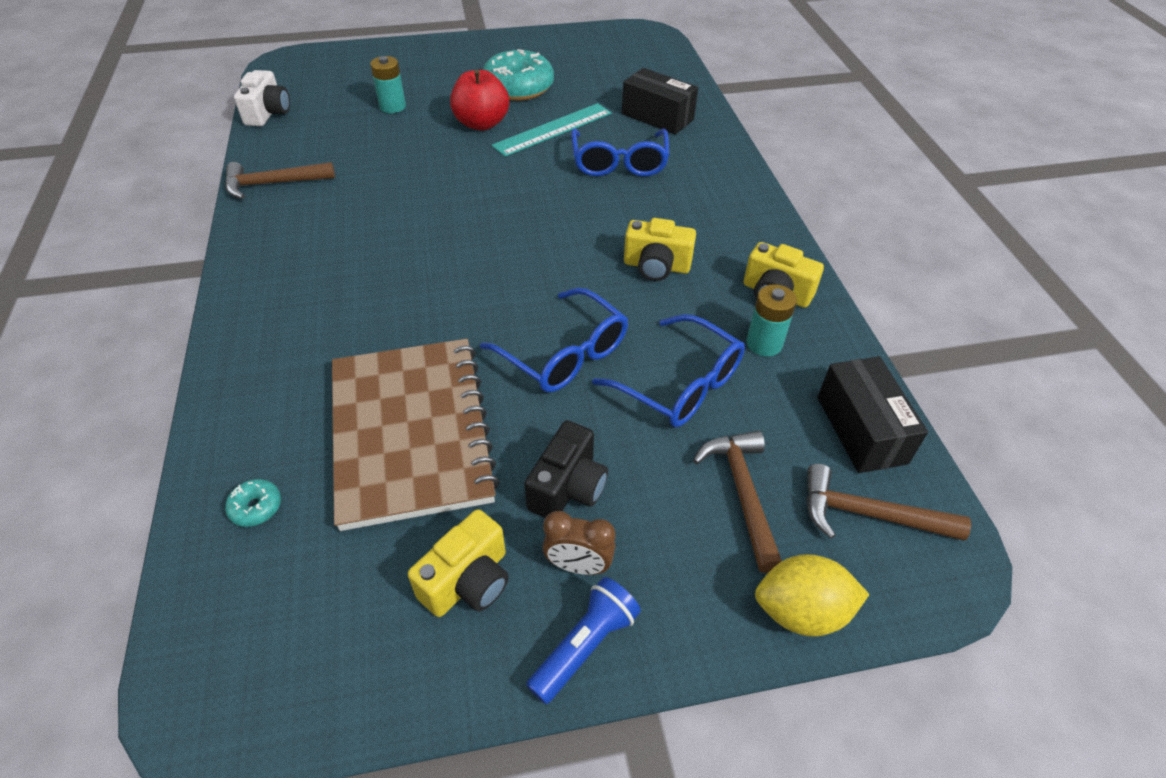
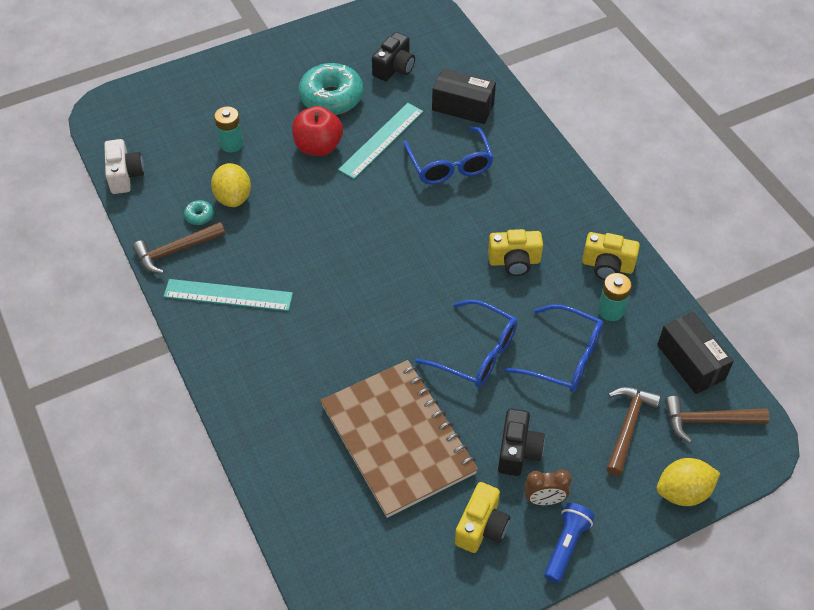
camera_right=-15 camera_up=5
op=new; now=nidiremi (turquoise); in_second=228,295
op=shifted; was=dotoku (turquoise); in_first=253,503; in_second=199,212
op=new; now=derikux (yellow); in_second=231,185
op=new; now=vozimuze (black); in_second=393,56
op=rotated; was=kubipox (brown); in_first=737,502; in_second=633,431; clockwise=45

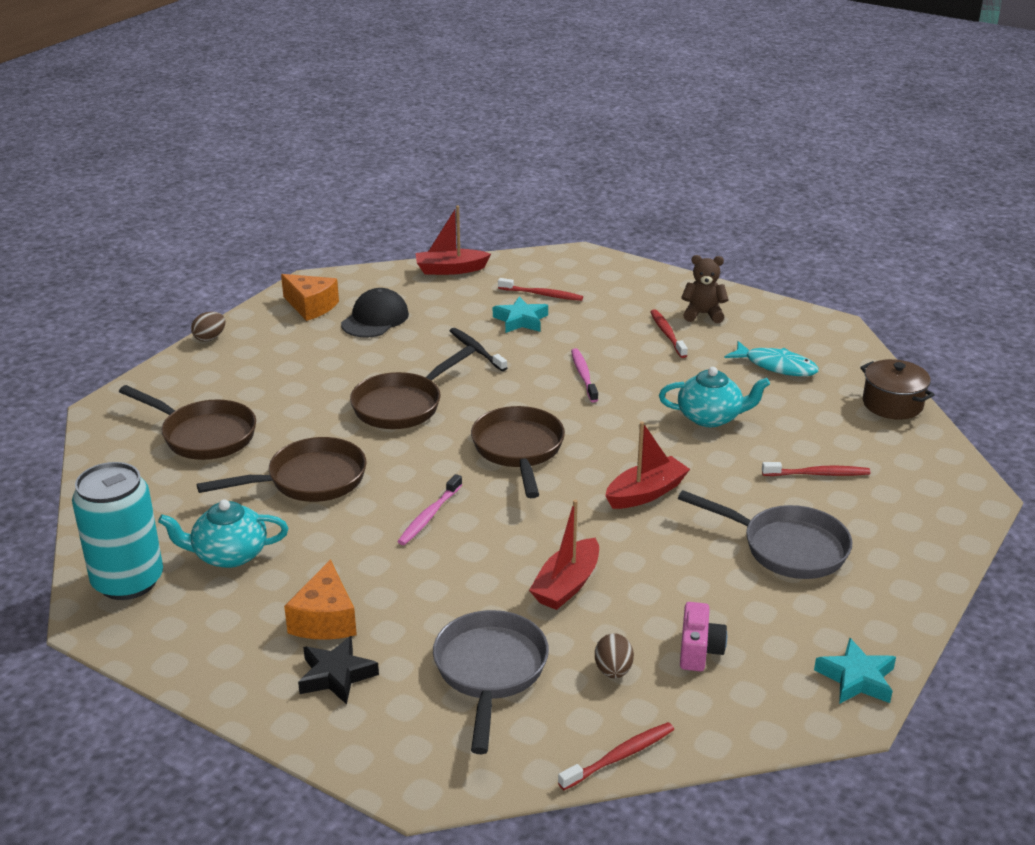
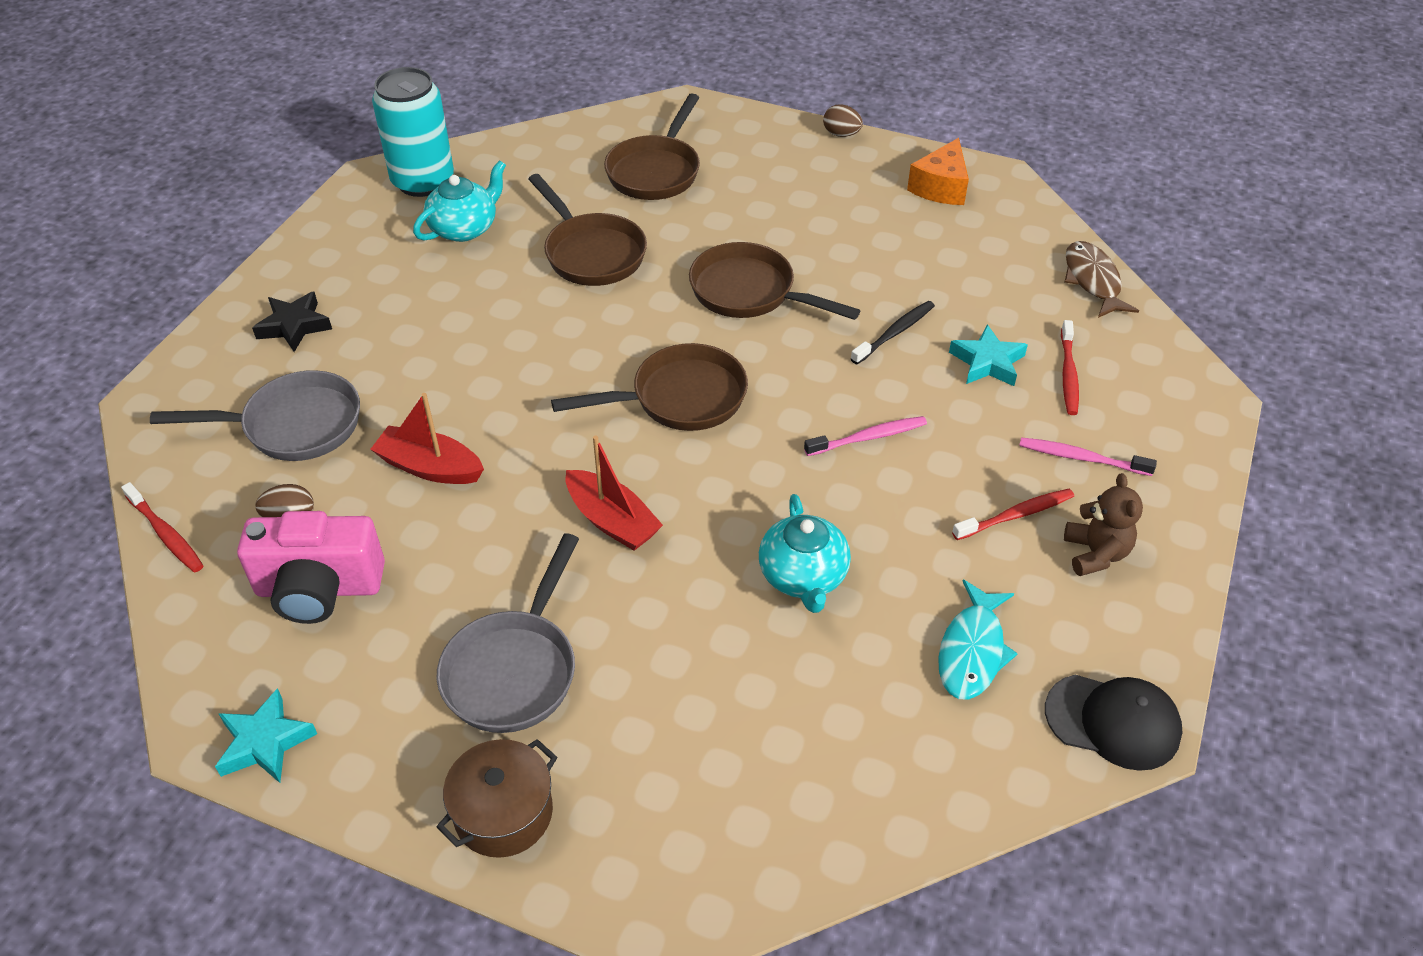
camera_right=80 camera_up=15
op=scaled; was=vozimuze (pink); in_first=703,636; in_second=311,567; ratio=1.75
op=rotated; was=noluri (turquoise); in_first=223,533; in_second=459,201; clockwise=60
op=shifted; was=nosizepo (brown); in_first=897,389; in_second=497,798
op=shifted; was=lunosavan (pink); in_first=429,509; in_second=1088,456
op=shifted; was=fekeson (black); in_first=375,313; in_second=1114,723
op=swapped; was=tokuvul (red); now=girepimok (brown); in_first=453,240; in_second=1102,279
op=gone; was=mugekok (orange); in_first=320,599
op=gone; was=lunosavan (red); in_first=816,469

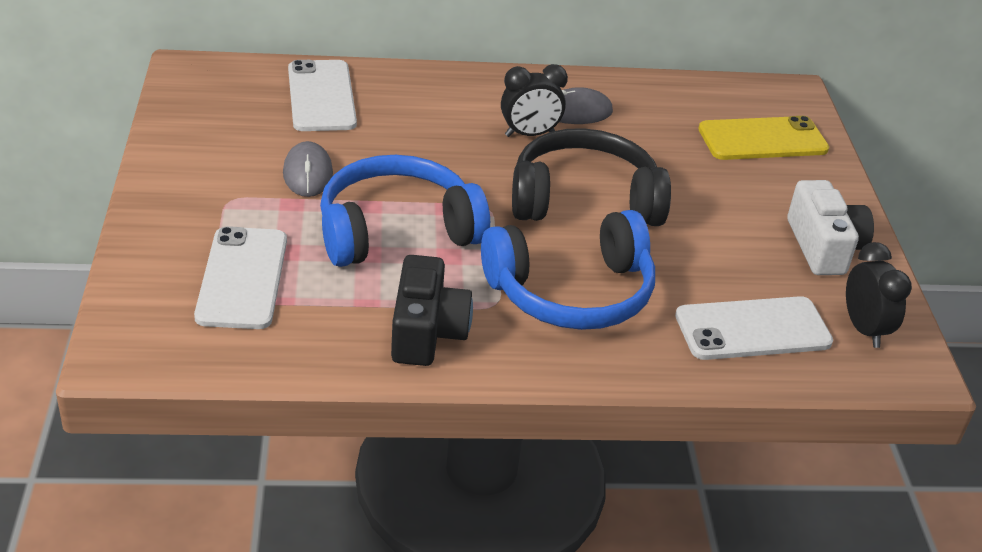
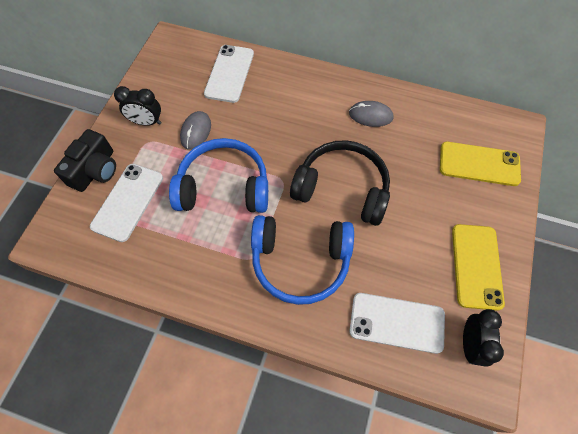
camera_right=25 camera_up=25
op=shifted; was=vozimuze (black); in_first=432,310; in_second=85,160
op=shifted; was=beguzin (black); in_first=534,100; in_second=138,106
op=swapped; was=vozimuze (white); now=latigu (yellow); in_first=830,227; in_second=478,267

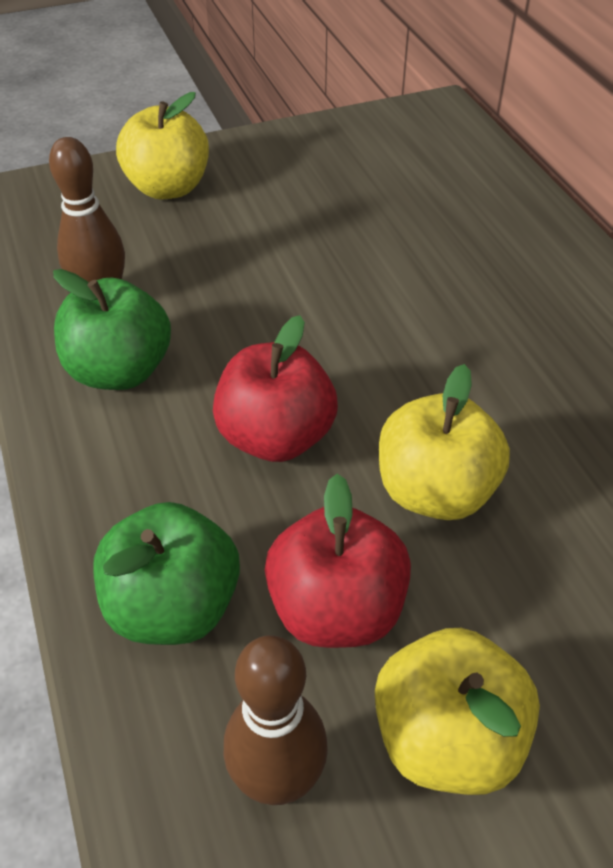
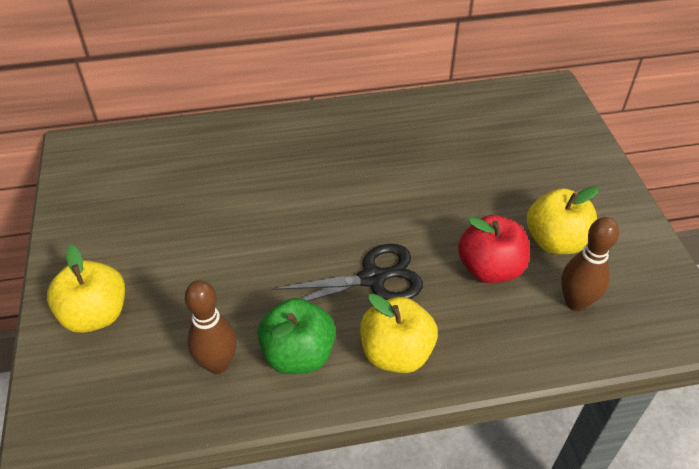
camera_right=-80 camera_up=0
op=swapped; was=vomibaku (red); now=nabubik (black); in_first=275,388; in_second=348,272
op=shifted; was=vomibaku (yellow); in_first=444,442; in_second=399,333
op=gone; was=vomibaku (green); in_first=166,573

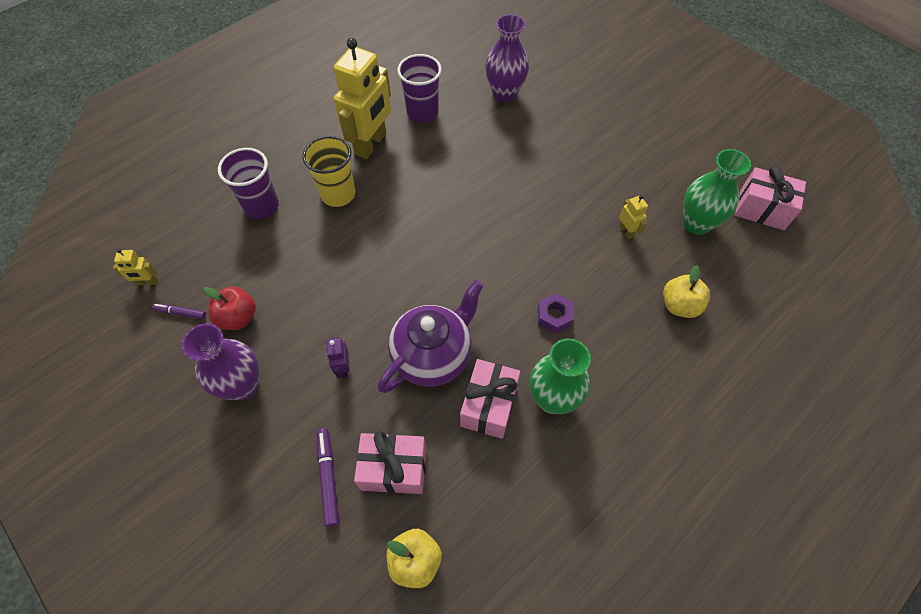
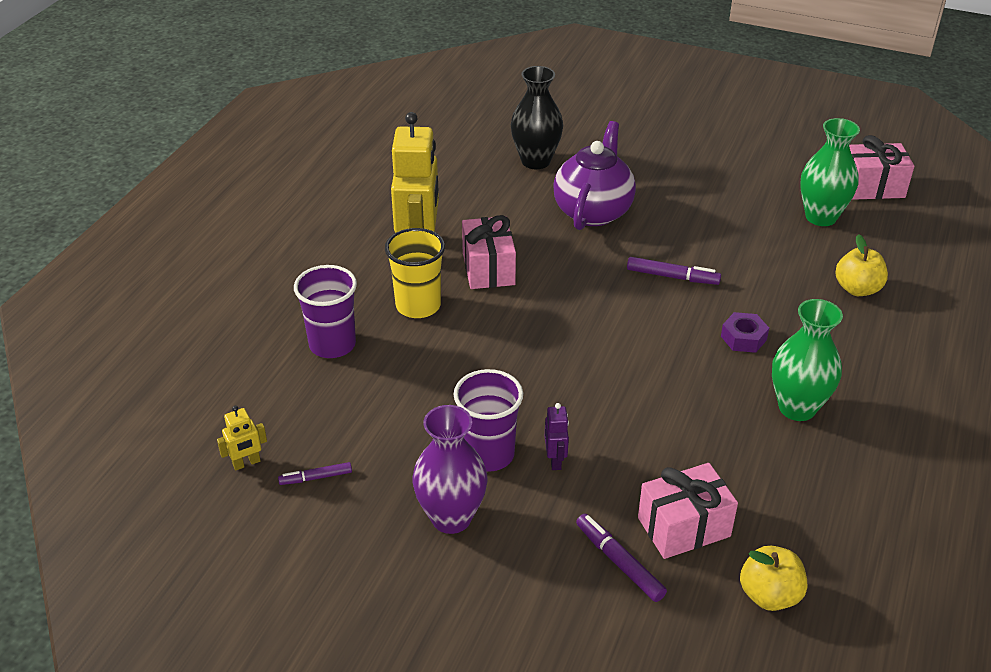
camera_right=-25 camera_up=-20
op=shifted; was=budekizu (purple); in_first=419,88; in_second=488,420
op=shifted; was=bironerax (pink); in_first=490,399; in_second=489,252
op=repainted; was=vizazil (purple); now=vizazil (black); in_first=507,58; in_second=536,117
op=rotated; was=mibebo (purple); in_first=338,357; in_second=557,436; clockwise=-150
op=shifted; was=noluri (purple); in_first=431,336; in_second=594,175
op=new; now=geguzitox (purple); in_second=674,271
op=gone; was=vomibaku (red); in_first=230,308
op=gone; was=mibebo (yellow); in_first=633,217

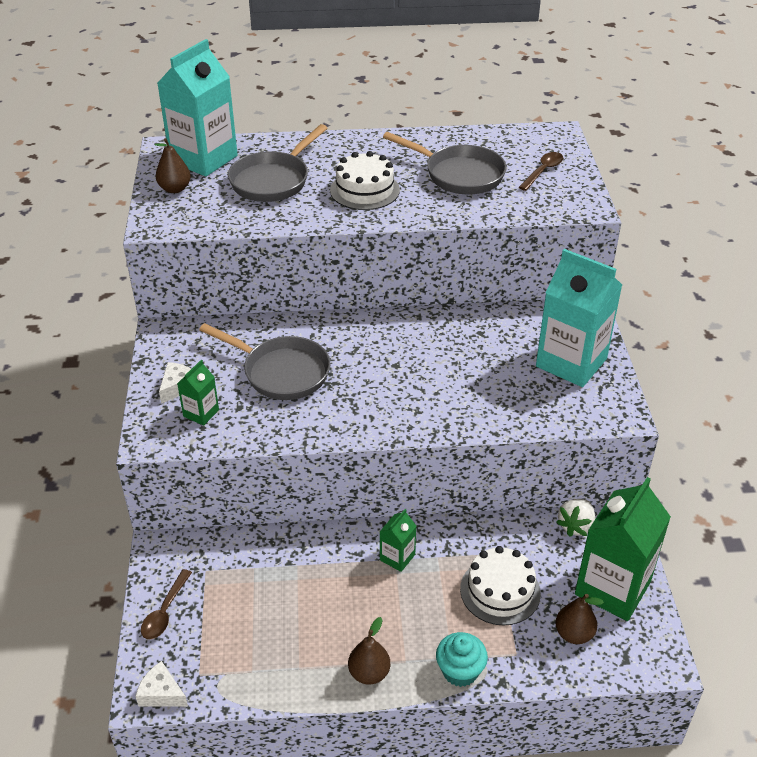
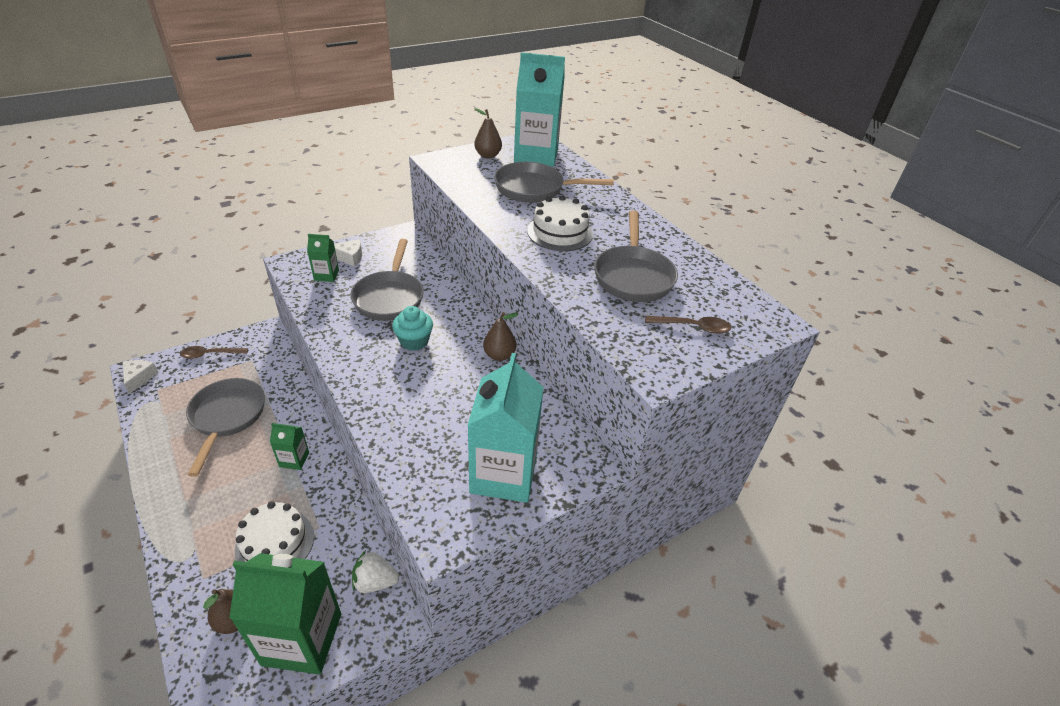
camera_right=60 camera_up=0
op=new; now=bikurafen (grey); in_second=225,427
op=shifted; was=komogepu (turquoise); in_first=462,659; in_second=412,328
op=shifted; was=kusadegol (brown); in_first=369,651; in_second=500,336

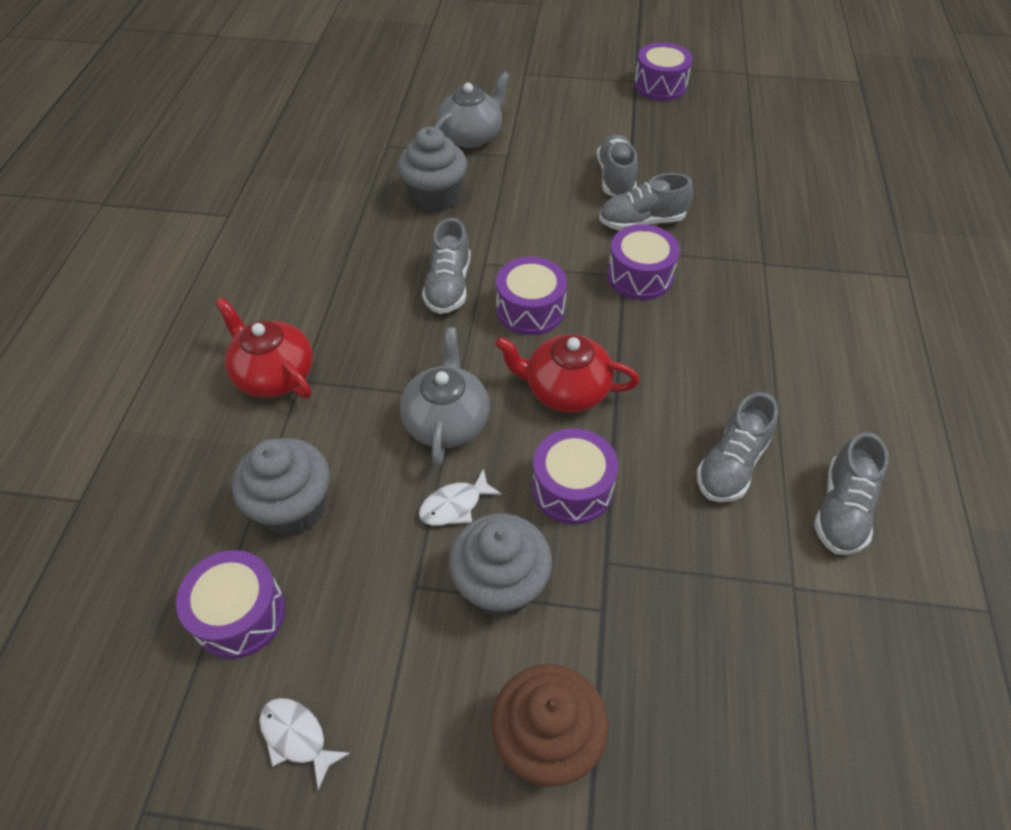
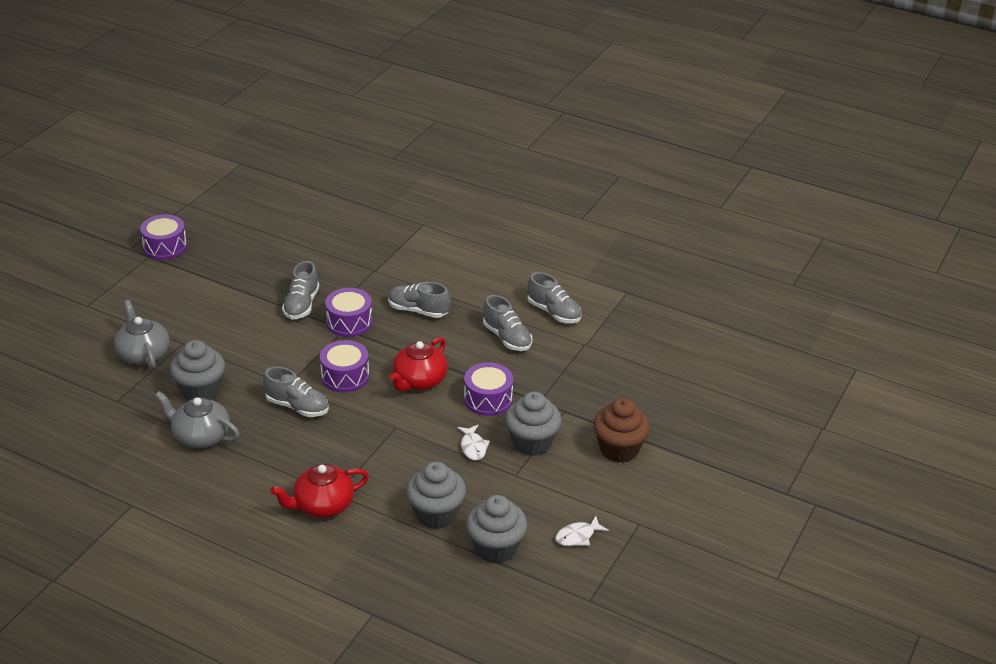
camera_right=-70 camera_up=-15
op=shifted; was=noluri (grey); in_first=445,397; in_second=197,419
op=shifted; was=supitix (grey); in_first=617,165; in_second=419,300
op=swapped; was=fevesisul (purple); now=komogepu (grey); in_first=230,604; in_second=496,529

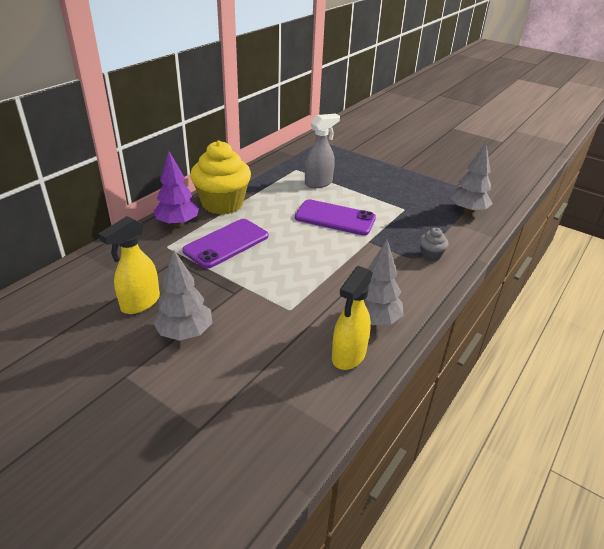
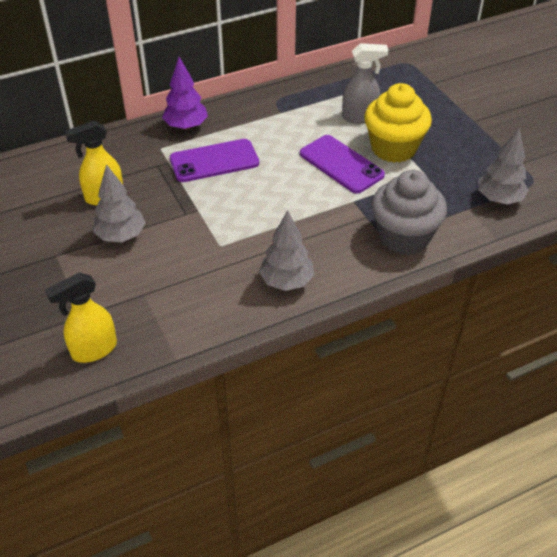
camera_right=30 camera_up=10
op=shifted; was=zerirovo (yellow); in_first=352,318; in_second=81,318
op=shifted; was=komogepu (yellow); in_first=220,177; in_second=398,123
op=scaled; was=komogepu (grey); in_first=434,244; in_second=409,212; ratio=2.3

